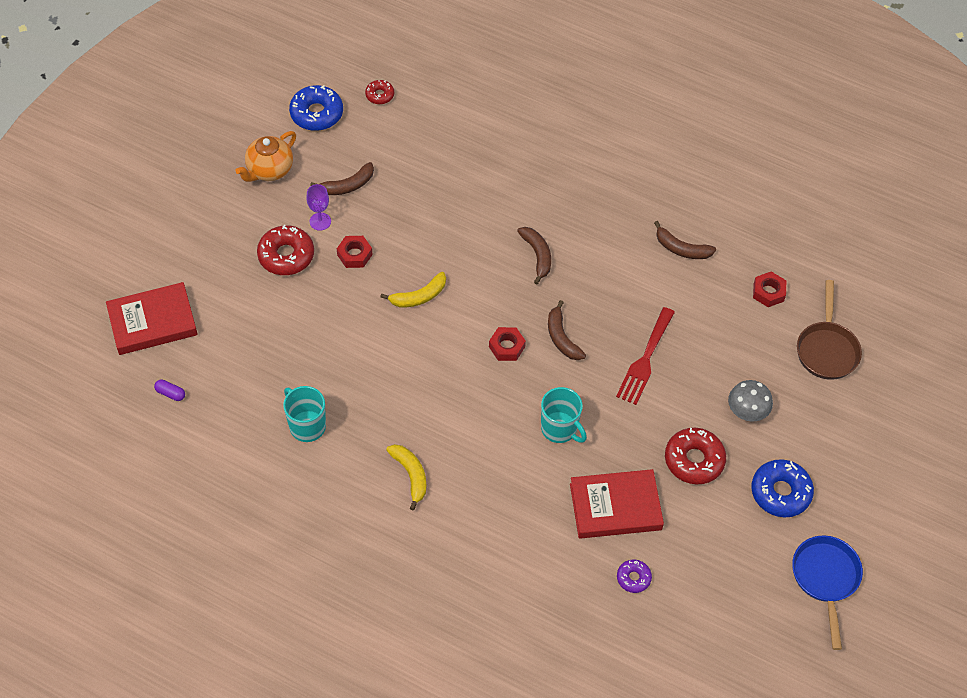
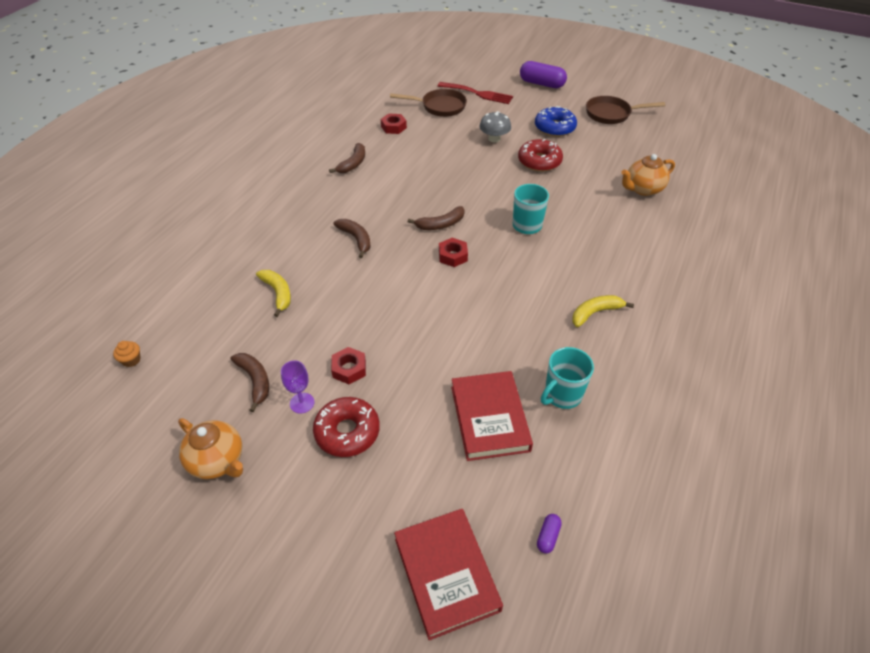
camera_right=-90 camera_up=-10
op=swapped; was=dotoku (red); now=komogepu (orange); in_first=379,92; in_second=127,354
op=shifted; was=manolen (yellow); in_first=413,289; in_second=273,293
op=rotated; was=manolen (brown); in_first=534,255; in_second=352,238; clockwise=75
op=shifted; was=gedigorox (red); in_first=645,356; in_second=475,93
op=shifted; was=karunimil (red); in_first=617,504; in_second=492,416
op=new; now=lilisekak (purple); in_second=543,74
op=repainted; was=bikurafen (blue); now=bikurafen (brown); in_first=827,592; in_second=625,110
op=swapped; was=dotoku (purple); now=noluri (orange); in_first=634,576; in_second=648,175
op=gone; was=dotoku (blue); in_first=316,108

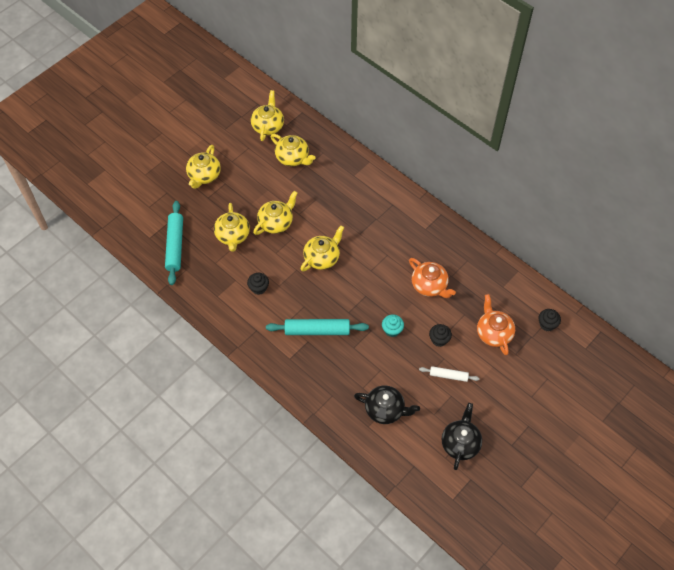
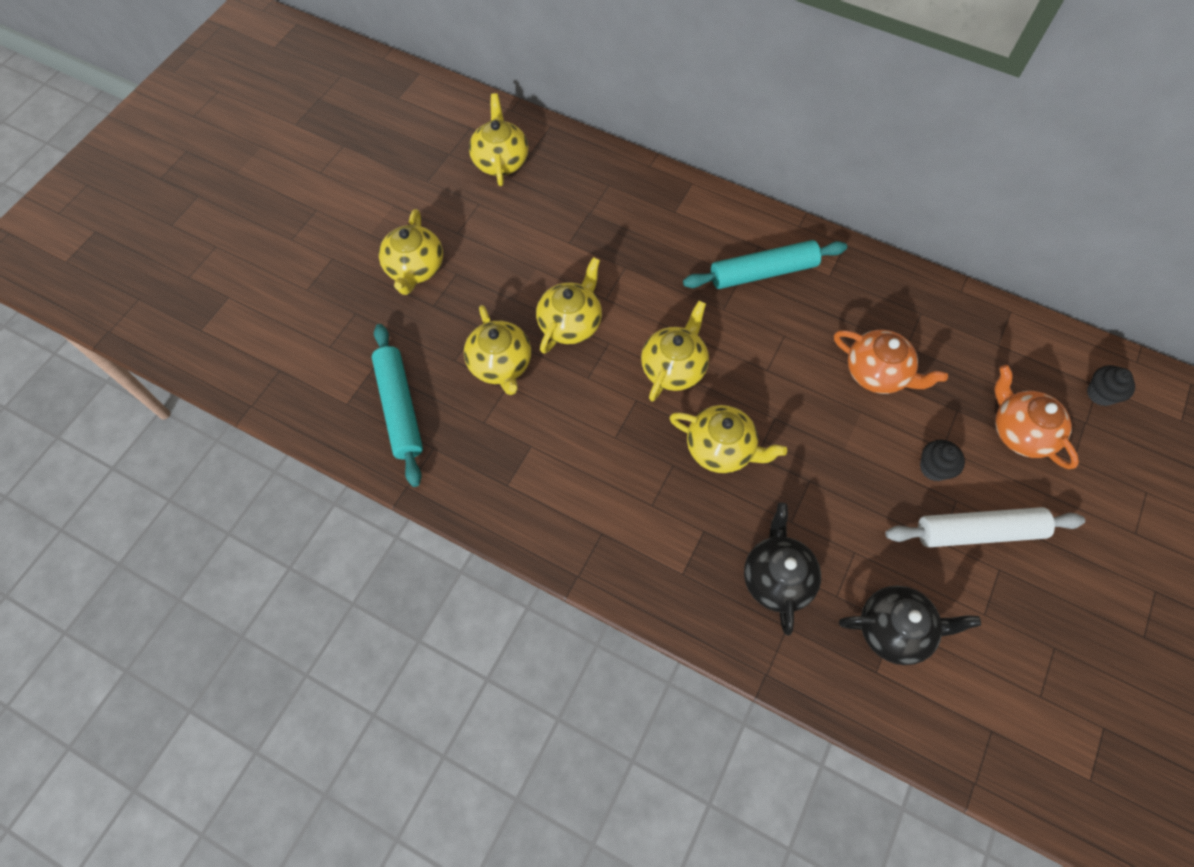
camera_right=-15 camera_up=5
op=shifted; was=noluri (yellow); in_first=293,150; in_second=728,439
op=shifted; was=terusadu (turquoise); in_first=317,327; in_second=765,264
op=shifted; was=noluri (black); in_first=462,436; in_second=782,568
op=scaled; was=terusadu (white); in_first=449,374; in_second=985,527; ratio=1.74
op=gone; was=komogepu (black); in_first=258,284
op=gone; was=komogepu (turquoise); in_first=393,325

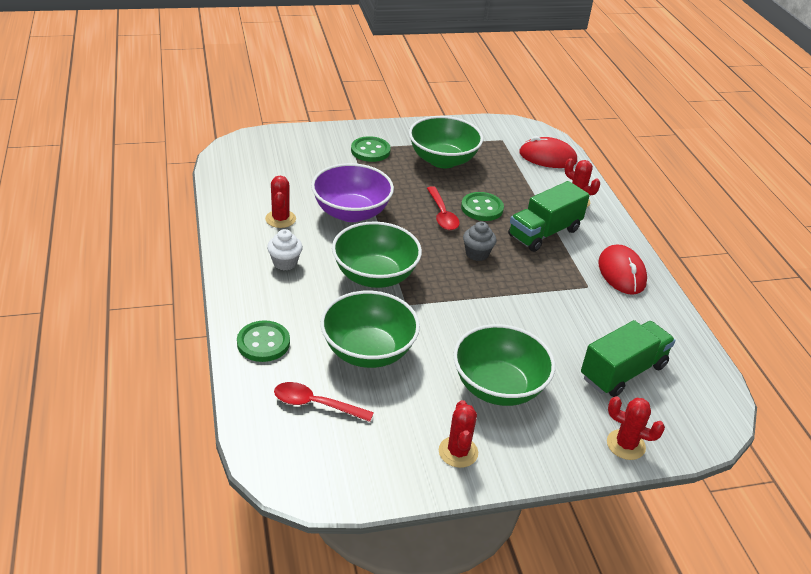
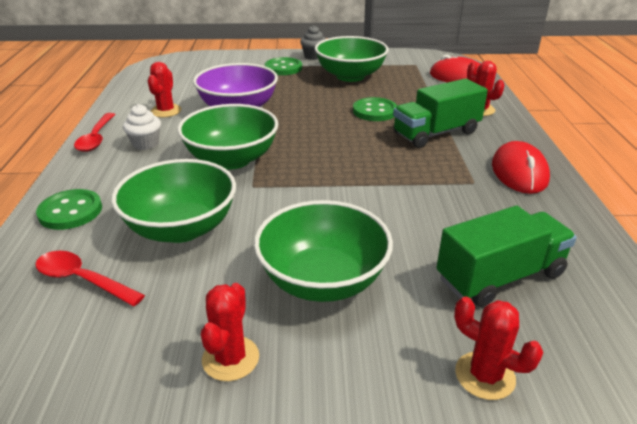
camera_right=15 camera_up=-5
op=shifted; was=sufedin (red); in_first=443,208; in_second=94,132
op=shifted; was=komogepu (grey); in_first=480,241; in_second=313,42

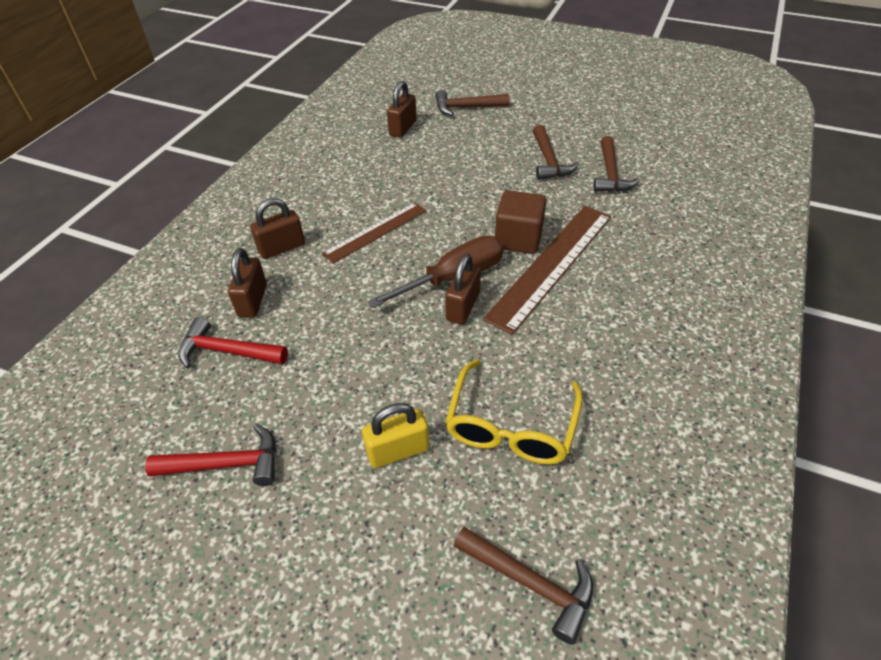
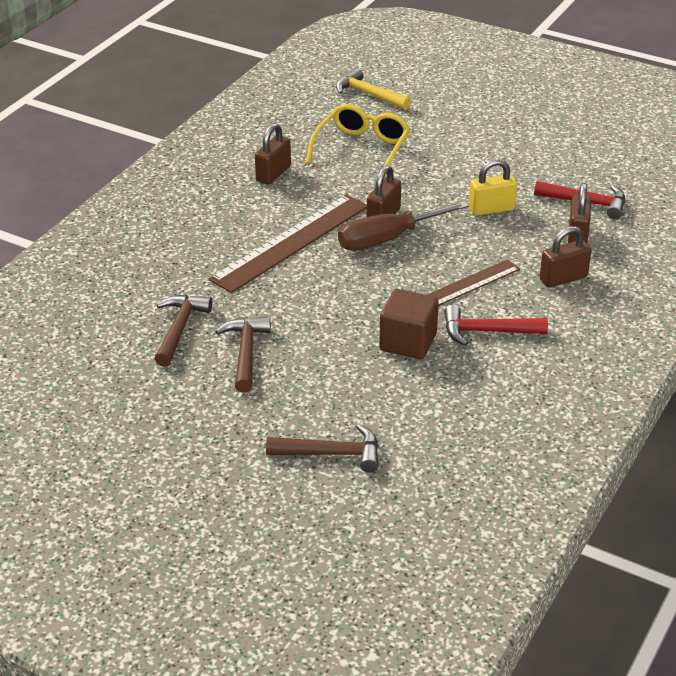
camera_right=-175 camera_up=-10
op=shifted; was=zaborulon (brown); in_first=402,109; in_second=273,154
op=repainted; was=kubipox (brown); now=kubipox (yellow); in_first=523,586; in_second=373,89
op=shifted; was=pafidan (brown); in_first=520,222; in_second=409,324
op=shifted; was=kubipox (red); in_first=210,455; in_second=496,325
op=shifted; was=zaborulon (yellow); in_first=395,435; in_second=493,187

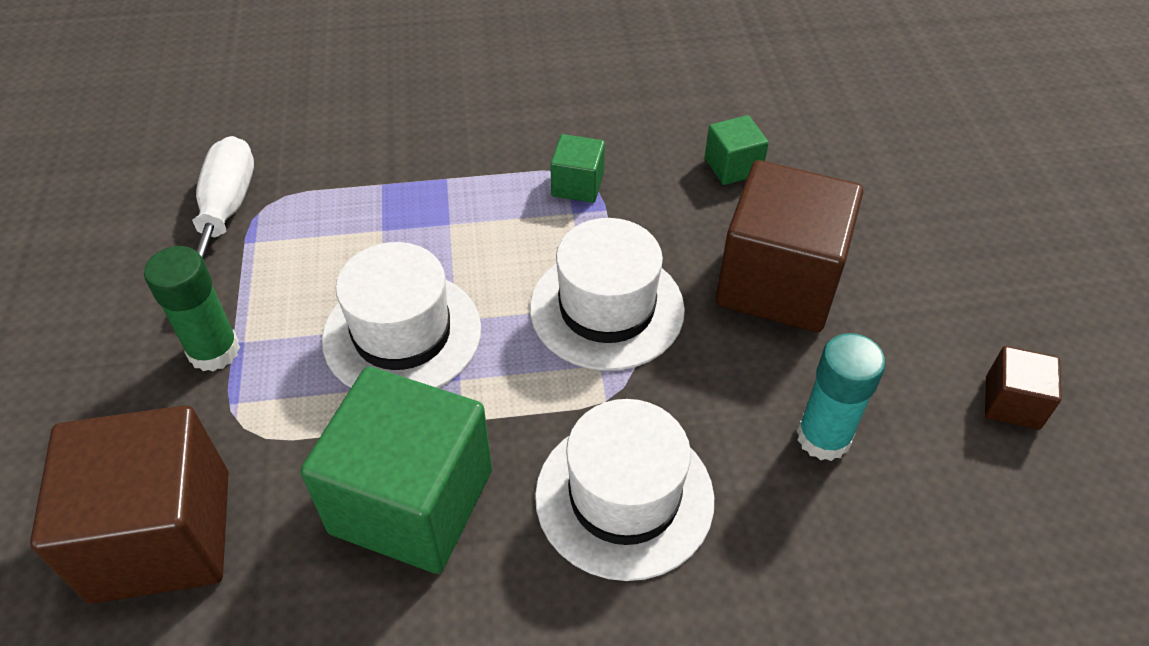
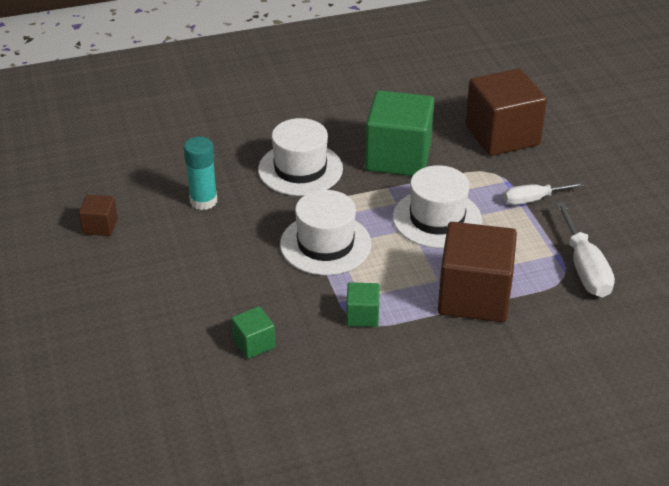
camera_right=170 camera_up=-10
op=shifted; was=pafidan (brown); in_first=789,246; in_second=477,272
op=swapped; was=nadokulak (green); now=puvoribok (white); in_first=192,308; in_second=544,193

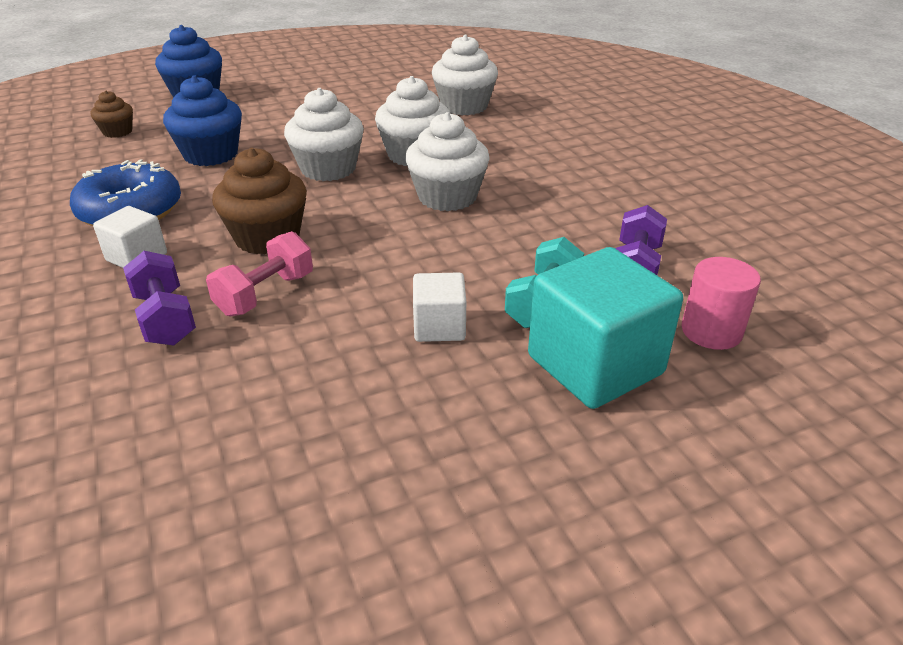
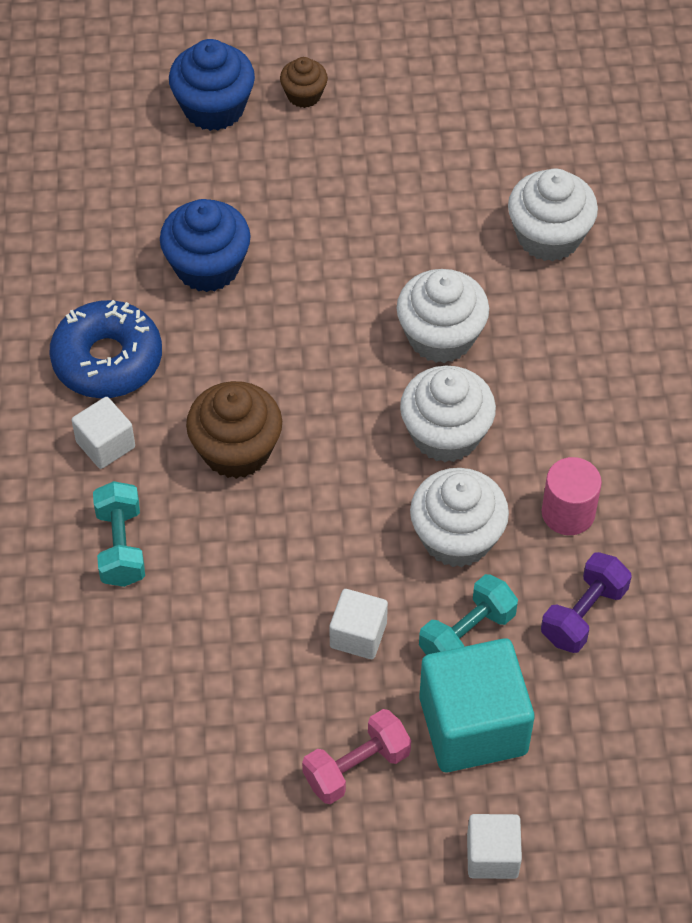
camera_right=20 camera_up=20
op=repainted; was=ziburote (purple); now=ziburote (turquoise); in_first=159,298; in_second=119,534
op=shifted; was=komogepu (brown); in_first=112,114; in_second=304,82
op=shifted; was=ziburote (pink); in_first=259,274; in_second=356,756
op=shifted; was=komogepu (white); in_first=324,134; in_second=459,517
op=new; now=pafidan (white); in_second=494,846
op=shifted; was=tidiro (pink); in_first=721,303; in_second=572,496

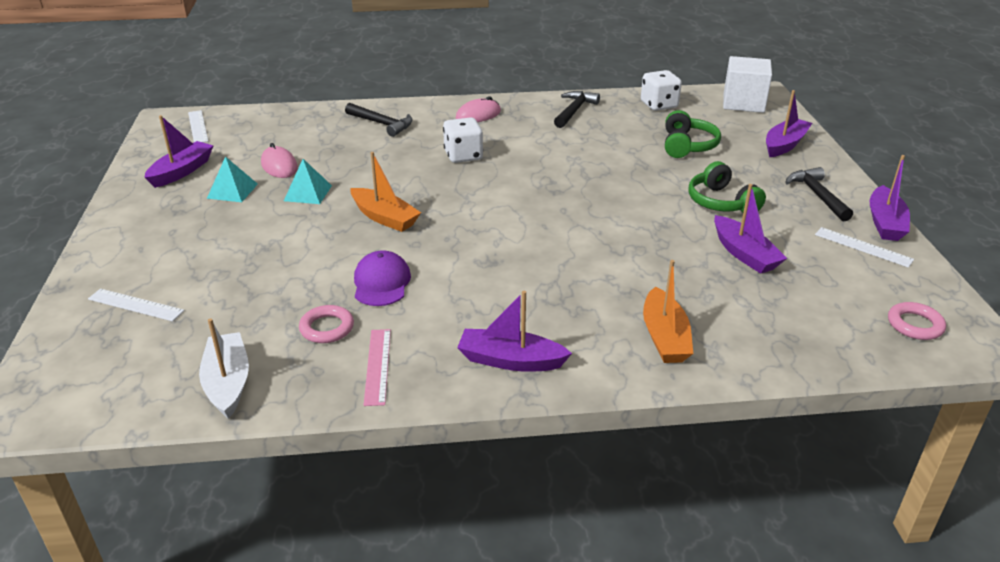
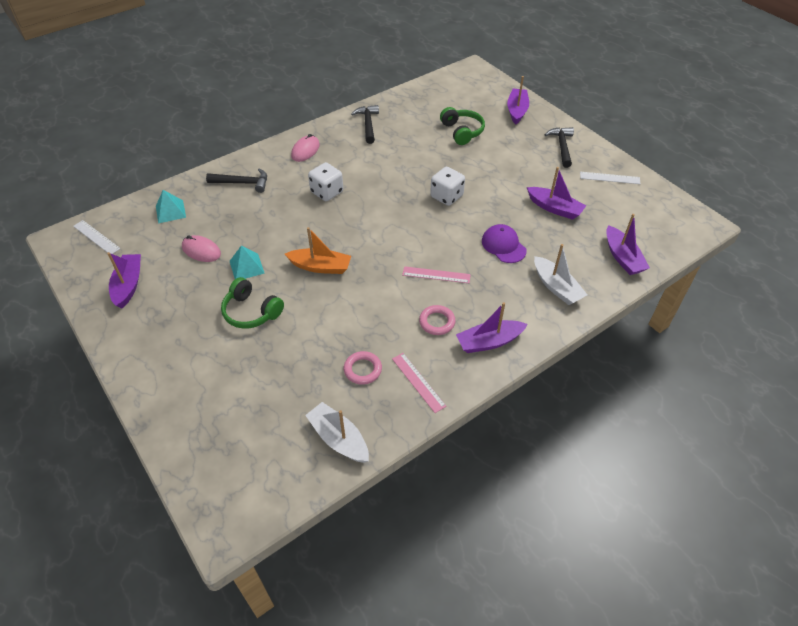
camera_right=-30 camera_up=15
op=shifted; was=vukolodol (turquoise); in_first=232,179; in_second=171,206
op=shifted; was=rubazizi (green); in_first=727,186; in_second=252,303
op=new; now=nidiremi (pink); in_second=436,274
op=shifted; was=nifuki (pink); in_first=917,321; in_second=437,320
op=shifted; was=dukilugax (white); in_first=661,90; in_second=447,186
op=shifted; was=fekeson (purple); in_first=382,278; in_second=504,243
op=repainted; was=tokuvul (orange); now=tokuvul (white); in_first=668,311; in_second=560,274
op=rotated; was=kubipox (black); in_first=819,194; in_second=559,147; clockwise=45
op=shifted; was=tokuvul (purple); in_first=890,198; in_second=628,244
op=gone; was=nidiremi (white); in_first=136,305
op=gone; was=pafidan (white); in_first=747,84

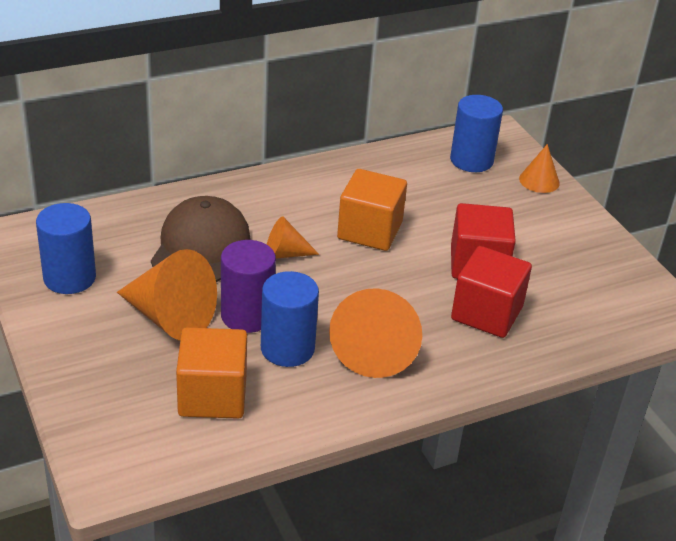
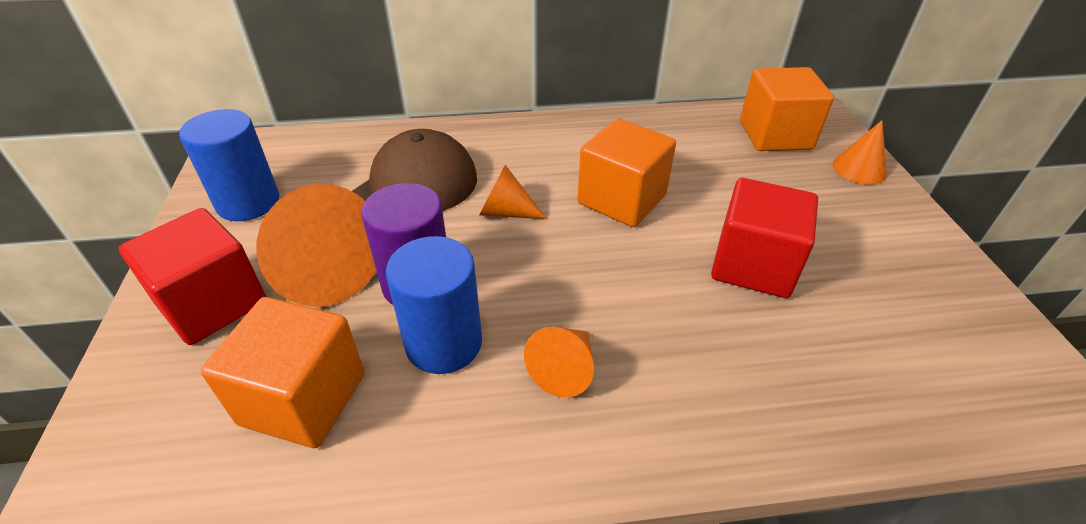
camera_right=20 camera_up=5
op=shifted; was=pafidan (red); in_first=491,292; in_second=192,276
op=scaled; was=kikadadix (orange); in_first=375,333; in_second=559,362; ratio=0.54
op=swapped; was=tidiro (blue); now=pafidan (orange); in_first=476,133; in_second=787,109

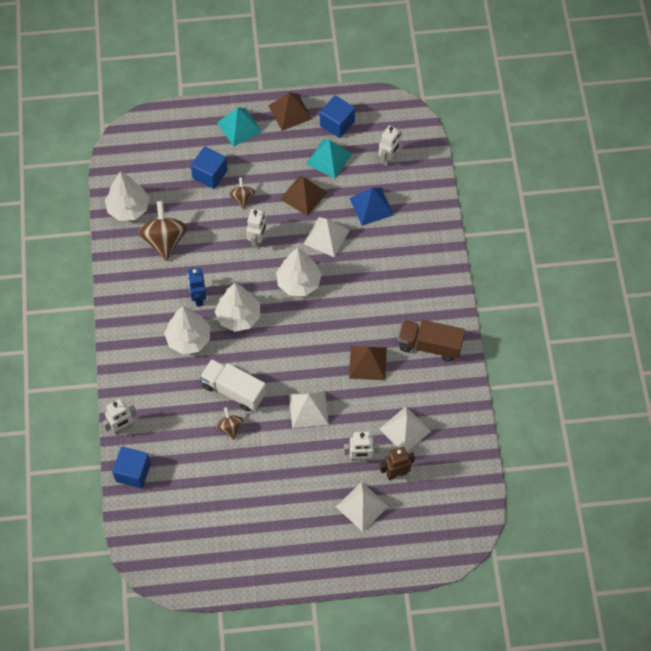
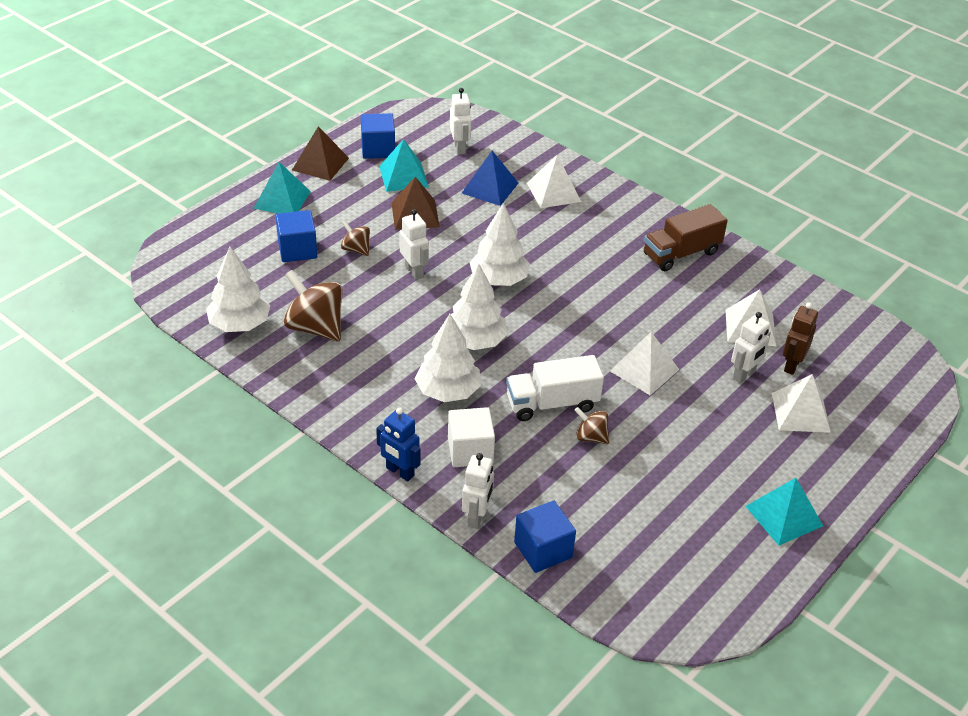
camera_right=-45 camera_up=-20
op=shifted; was=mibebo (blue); in_first=197,287; in_second=398,444
op=new; now=pafidan (white); in_second=471,437
op=shifted; was=vukolodol (white); in_first=327,237; in_second=554,181
op=new; now=vukolodol (turquoise); in_second=784,512
op=gone; was=vukolodol (brown); in_first=368,363

